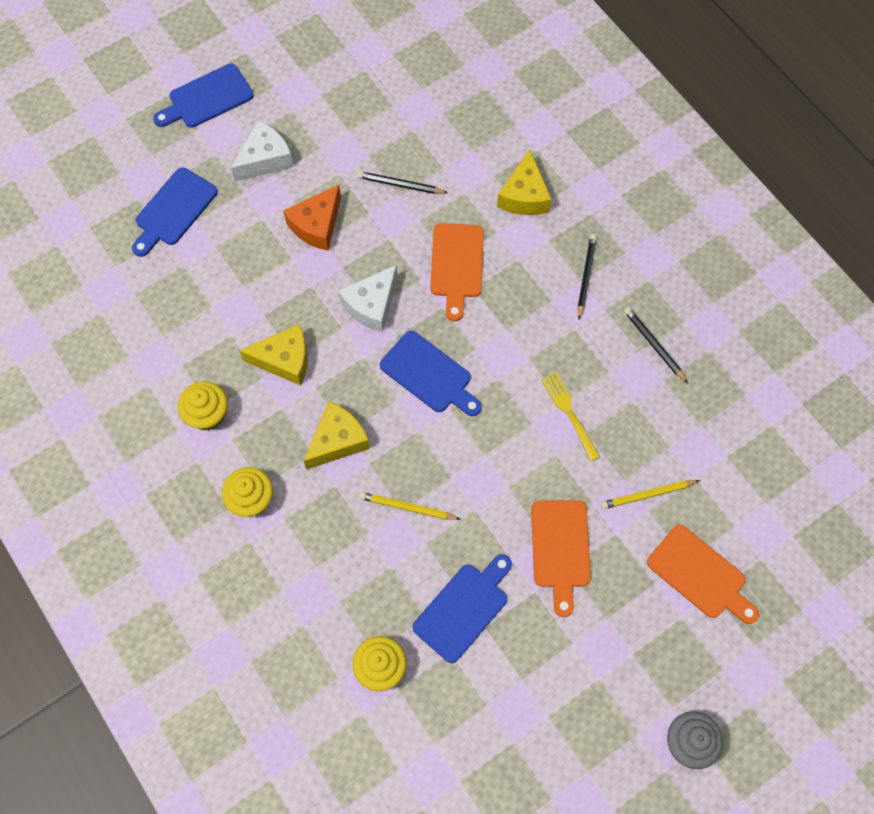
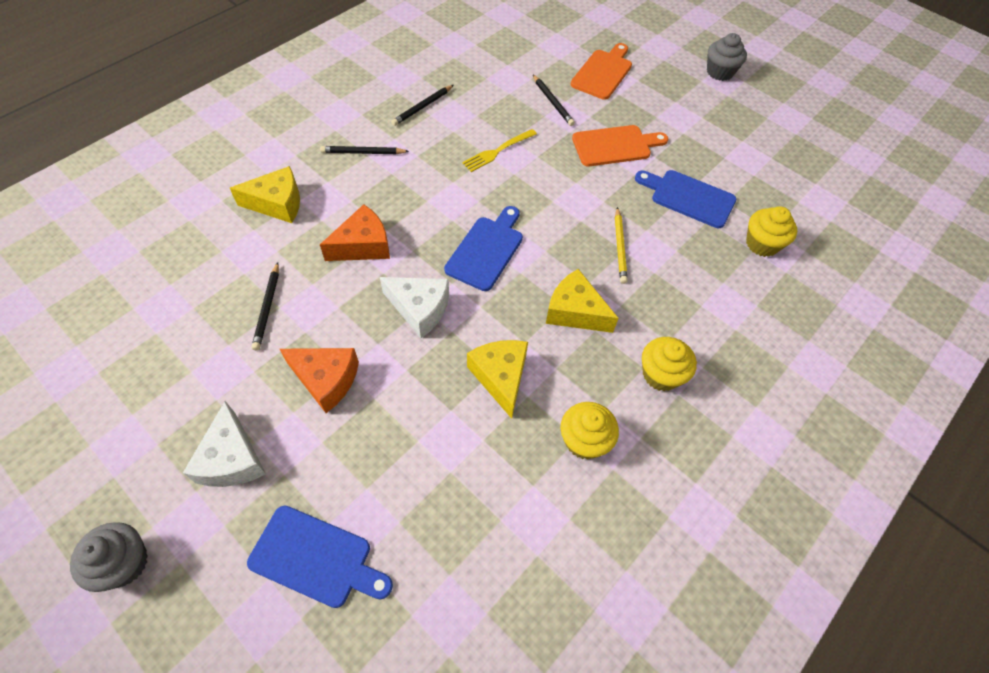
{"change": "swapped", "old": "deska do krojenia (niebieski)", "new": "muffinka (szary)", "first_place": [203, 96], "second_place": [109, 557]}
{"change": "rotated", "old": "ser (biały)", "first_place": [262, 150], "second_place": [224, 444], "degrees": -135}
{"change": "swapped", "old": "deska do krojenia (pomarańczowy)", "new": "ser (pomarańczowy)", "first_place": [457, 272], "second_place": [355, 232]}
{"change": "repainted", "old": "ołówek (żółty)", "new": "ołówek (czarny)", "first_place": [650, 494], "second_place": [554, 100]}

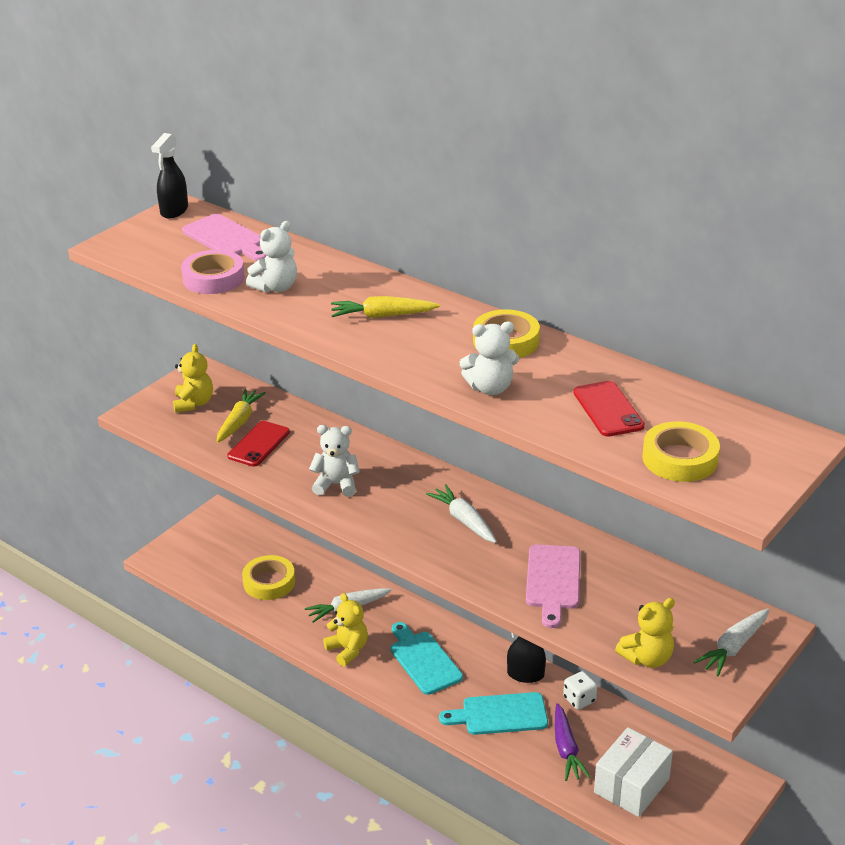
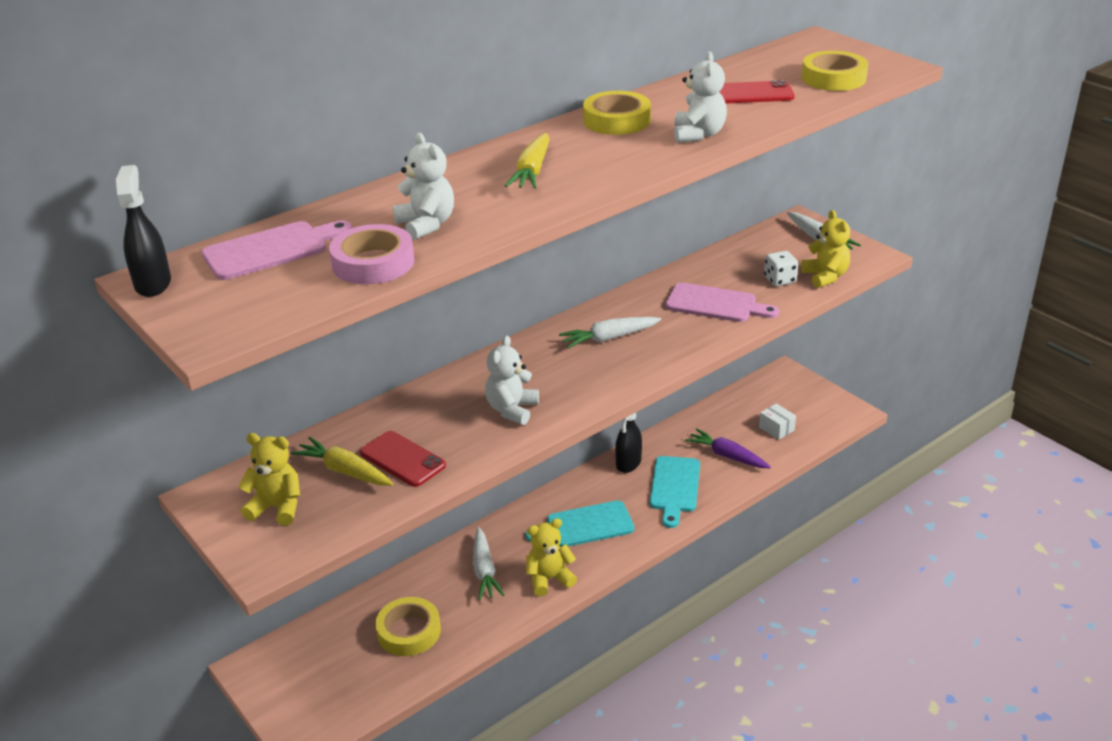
{"change": "rotated", "old": "spryskiwacz (czarny)", "first_place": [169, 175], "second_place": [143, 231], "degrees": -135}
{"change": "shifted", "old": "kostka do gry (biały)", "first_place": [580, 690], "second_place": [781, 268]}
{"change": "rotated", "old": "marchewka (fioletowy)", "first_place": [572, 742], "second_place": [728, 448], "degrees": -150}
{"change": "scaled", "old": "pudełko (biały)", "first_place": [633, 772], "second_place": [777, 422], "factor": 0.52}

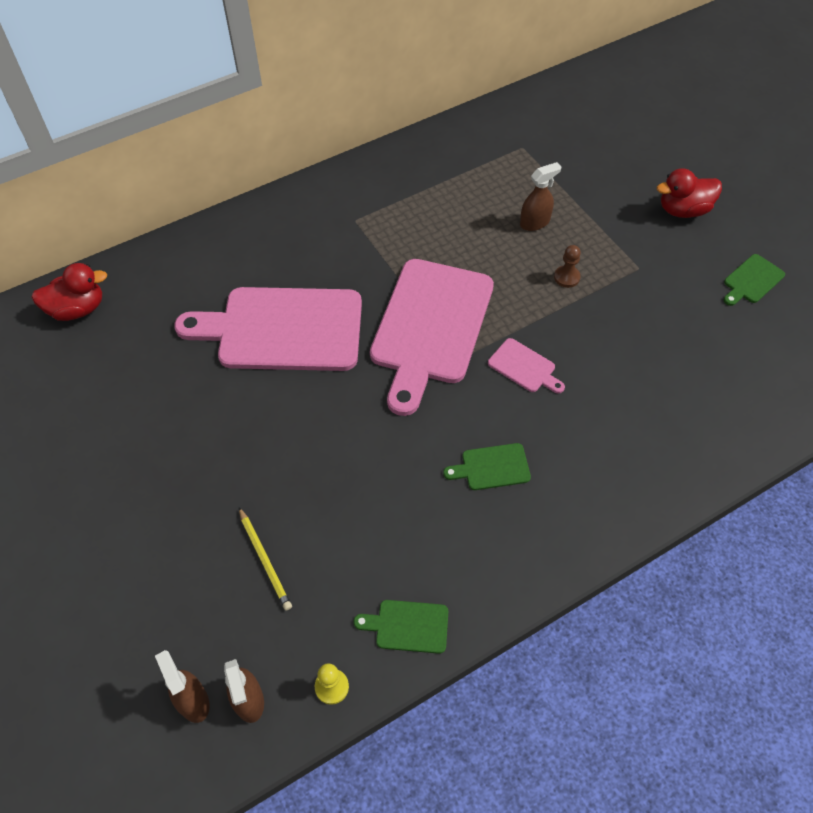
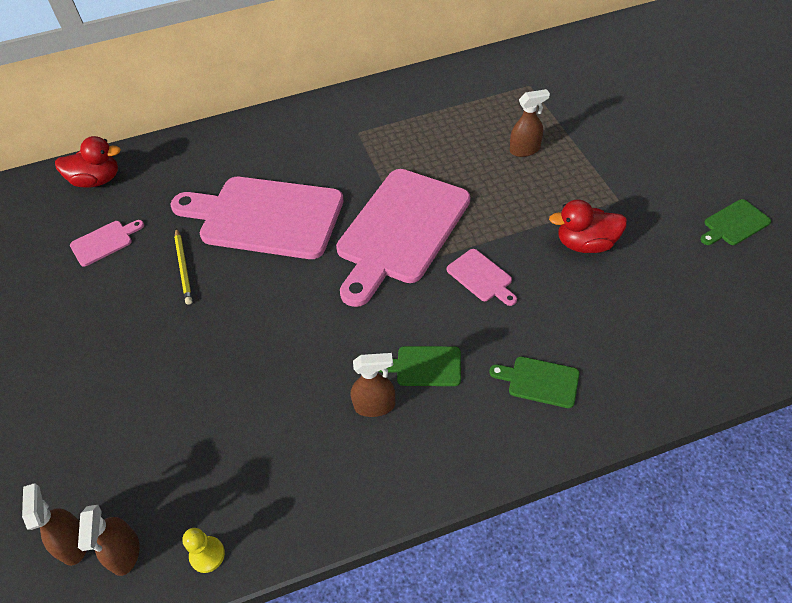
{"change": "shifted", "old": "kaczka (czerwony)", "first_place": [689, 193], "second_place": [588, 226]}
{"change": "gone", "old": "pionek (brązowy)", "first_place": [567, 266]}
{"change": "shifted", "old": "ołówek (żółty)", "first_place": [265, 559], "second_place": [183, 266]}
{"change": "shifted", "old": "deska do krojenia (zielony)", "first_place": [401, 627], "second_place": [535, 382]}
{"change": "new", "new": "deska do krojenia (różowy)", "second_place": [107, 243]}
{"change": "new", "new": "spryskiwacz (brązowy)", "second_place": [373, 385]}

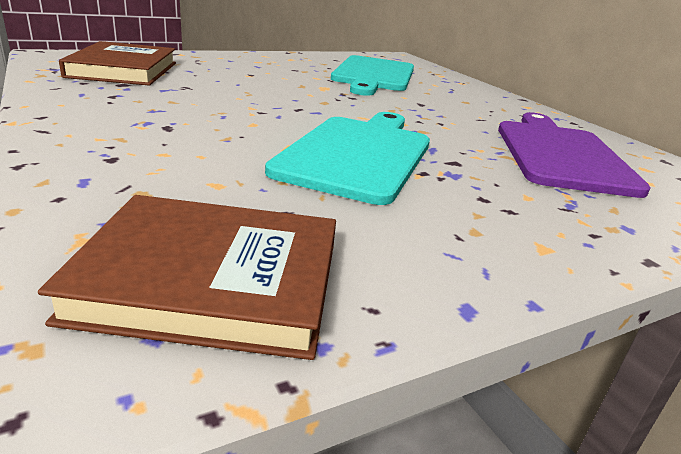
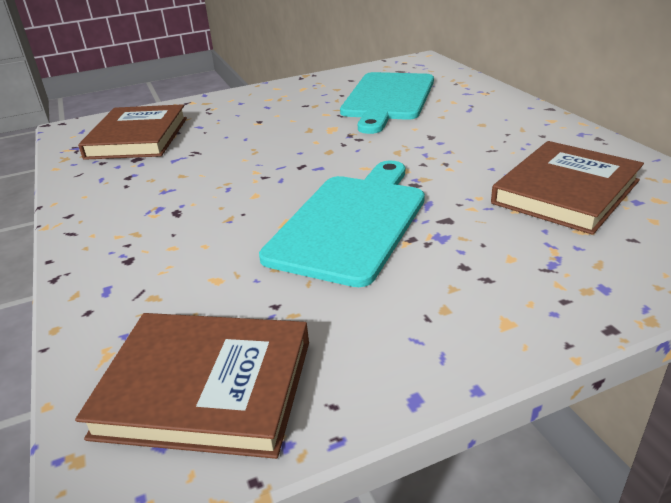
{"change": "swapped", "old": "deska do krojenia (fioletowy)", "new": "książka (brązowy)", "first_place": [574, 155], "second_place": [567, 188]}

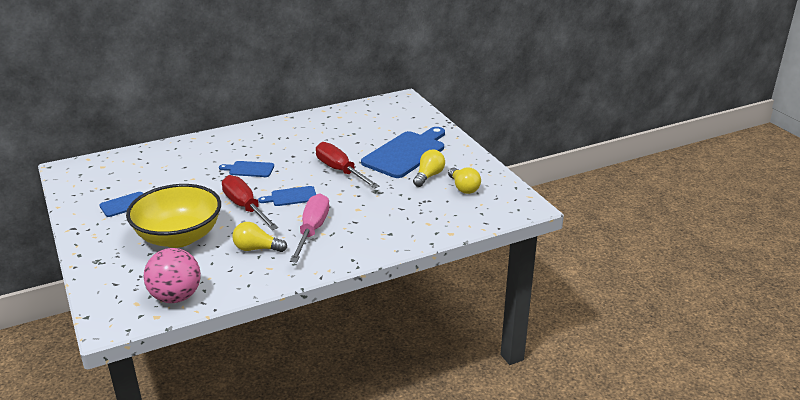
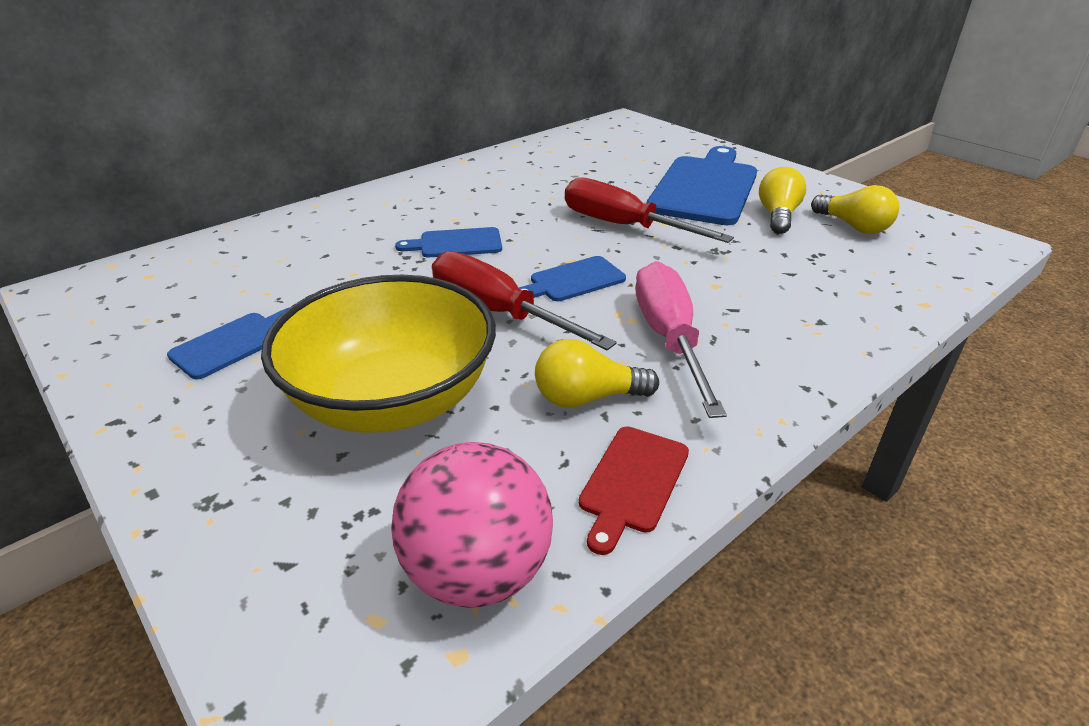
{"change": "new", "new": "deska do krojenia (czerwony)", "second_place": [634, 490]}

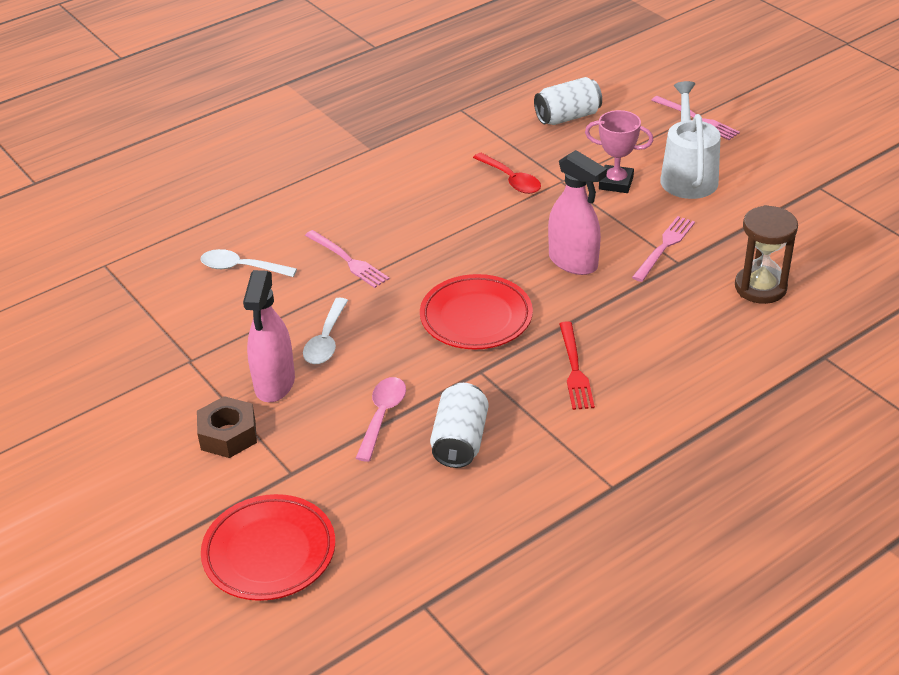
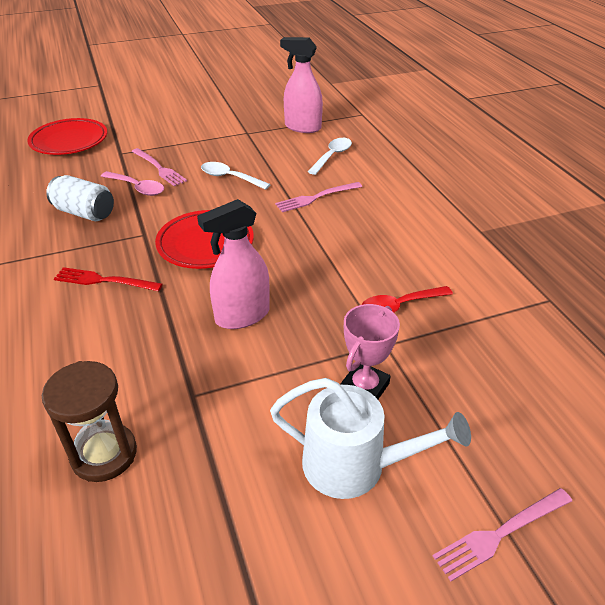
{"change": "gone", "old": "puszka (biały)", "first_place": [568, 101]}
{"change": "shifted", "old": "widelec (różowy)", "first_place": [663, 249], "second_place": [159, 167]}
{"change": "shifted", "old": "spryskiwacz (różowy)", "first_place": [269, 336], "second_place": [301, 85]}
{"change": "gone", "old": "nakrętka (brązowy)", "first_place": [227, 427]}

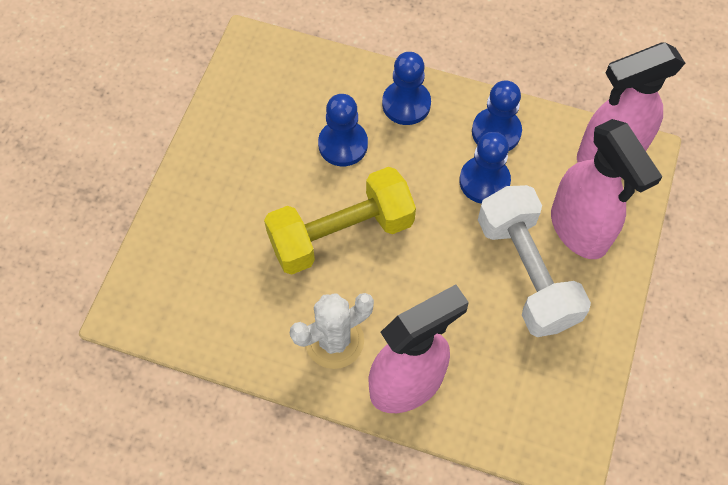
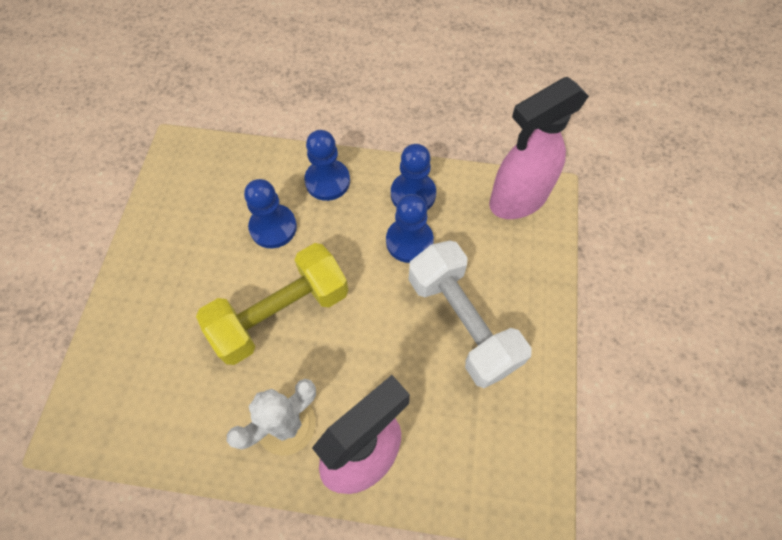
{"change": "gone", "old": "spryskiwacz (różowy)", "first_place": [606, 189]}

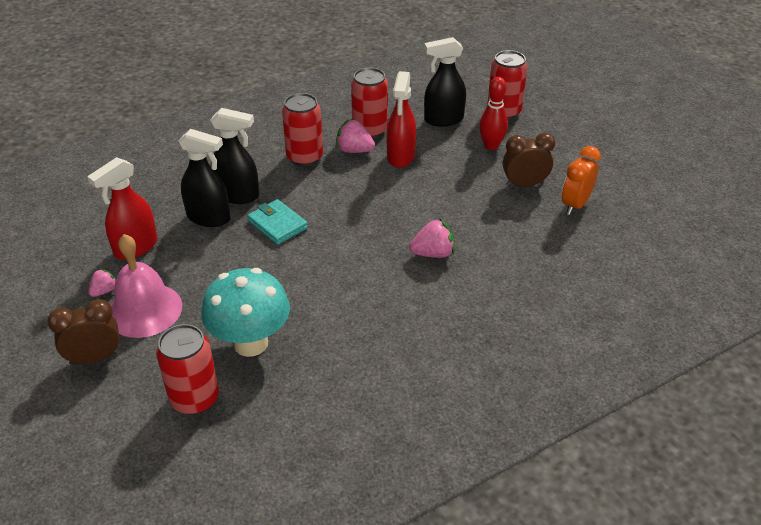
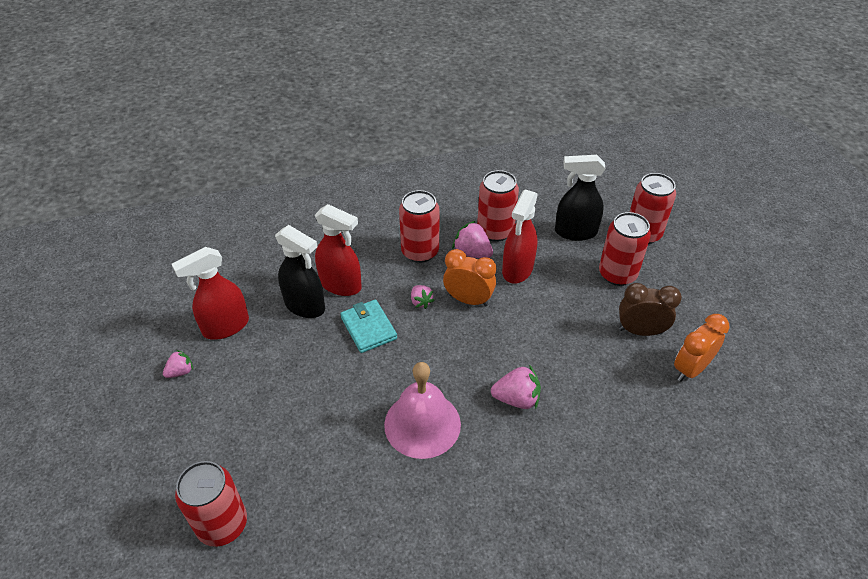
{"change": "swapped", "old": "kręgiel (czerwony)", "new": "puszka (czerwony)", "first_place": [493, 113], "second_place": [625, 249]}
{"change": "repainted", "old": "spryskiwacz (czarny)", "new": "spryskiwacz (czerwony)", "first_place": [234, 156], "second_place": [338, 250]}
{"change": "shifted", "old": "dzwonek (różowy)", "first_place": [146, 286], "second_place": [422, 410]}
{"change": "gone", "old": "grzyb (turkusowy)", "first_place": [245, 312]}
{"change": "gone", "old": "budzik (brązowy)", "first_place": [83, 332]}
{"change": "new", "new": "budzik (pomarańczowy)", "second_place": [469, 278]}
{"change": "new", "new": "truskawka (różowy)", "second_place": [423, 297]}

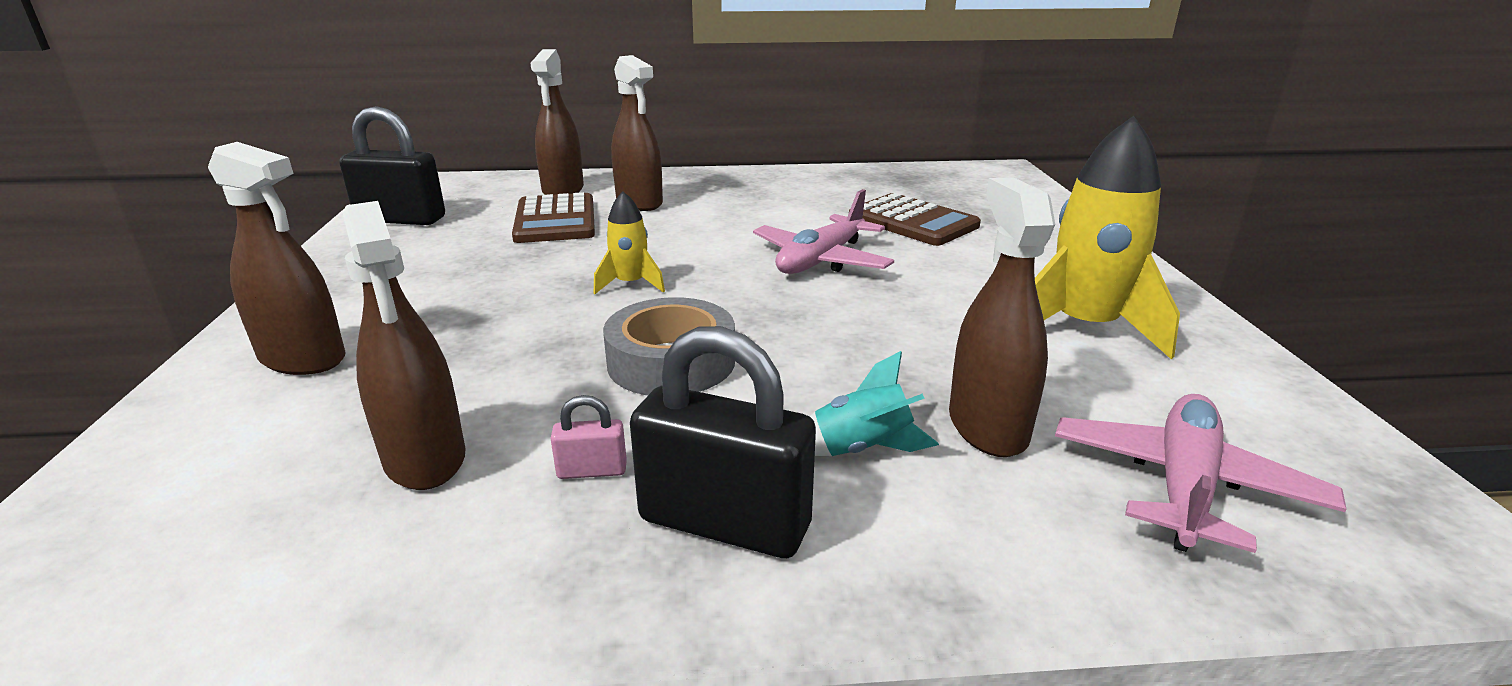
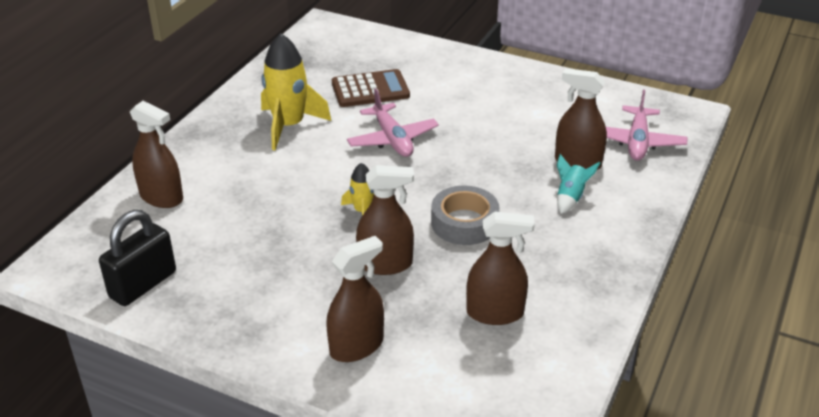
{"change": "shifted", "old": "spryskiwacz (brązowy)", "first_place": [637, 133], "second_place": [385, 220]}
{"change": "shifted", "old": "rakieta (żółty)", "first_place": [1107, 238], "second_place": [296, 92]}
{"change": "gone", "old": "kalkulator (brązowy)", "first_place": [553, 217]}
{"change": "gone", "old": "kłódka (czarny)", "first_place": [723, 442]}
{"change": "rotated", "old": "samolot (różowy)", "first_place": [1201, 473], "second_place": [646, 125], "degrees": -135}
{"change": "gone", "old": "kłódka (różowy)", "first_place": [588, 437]}

